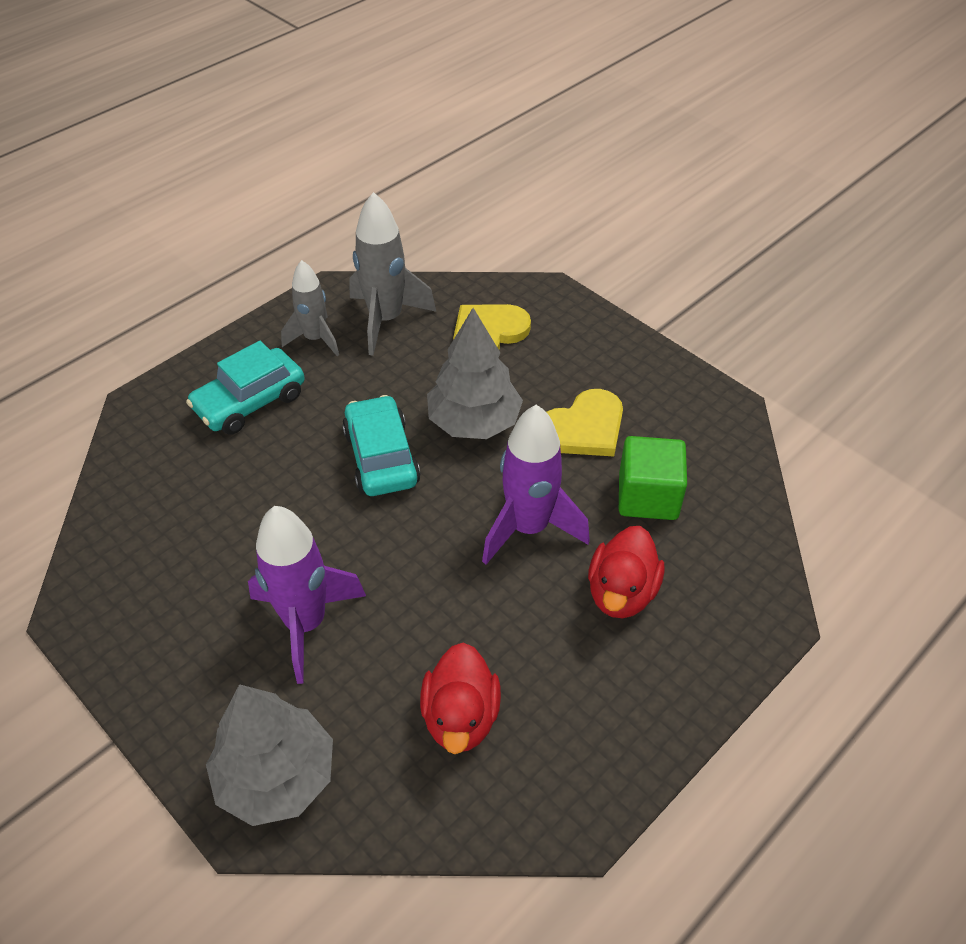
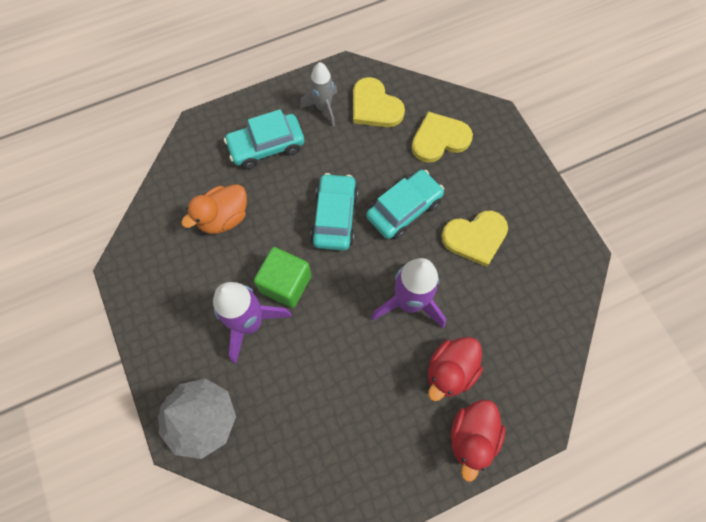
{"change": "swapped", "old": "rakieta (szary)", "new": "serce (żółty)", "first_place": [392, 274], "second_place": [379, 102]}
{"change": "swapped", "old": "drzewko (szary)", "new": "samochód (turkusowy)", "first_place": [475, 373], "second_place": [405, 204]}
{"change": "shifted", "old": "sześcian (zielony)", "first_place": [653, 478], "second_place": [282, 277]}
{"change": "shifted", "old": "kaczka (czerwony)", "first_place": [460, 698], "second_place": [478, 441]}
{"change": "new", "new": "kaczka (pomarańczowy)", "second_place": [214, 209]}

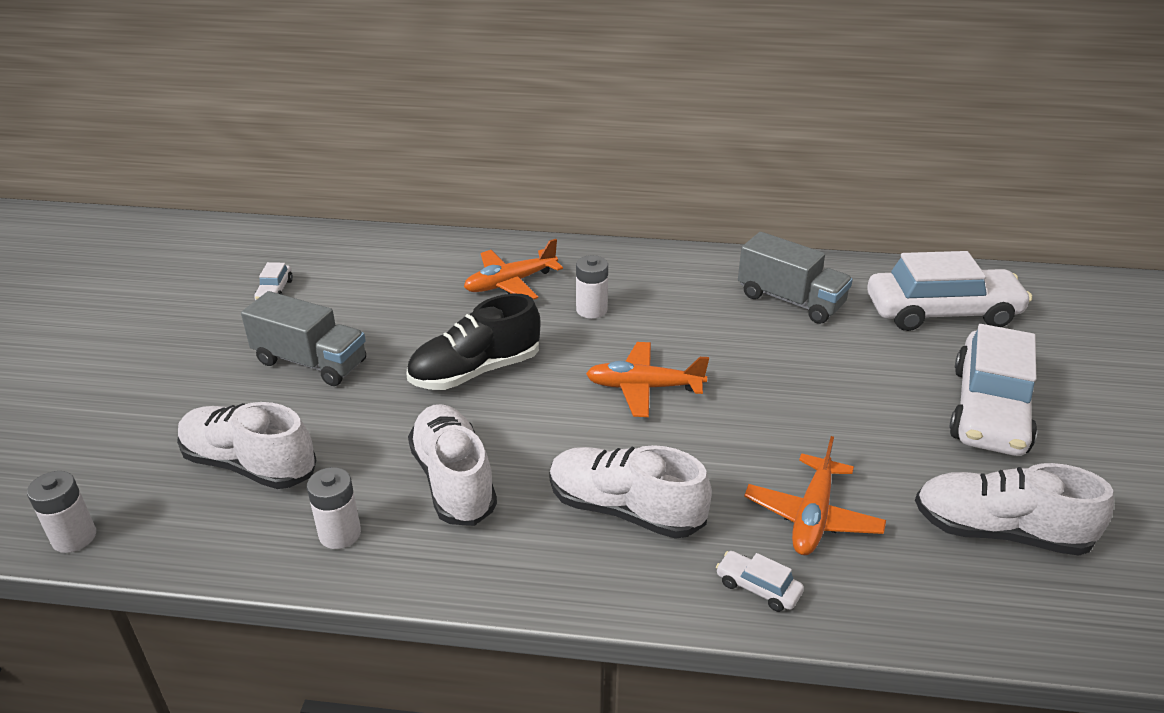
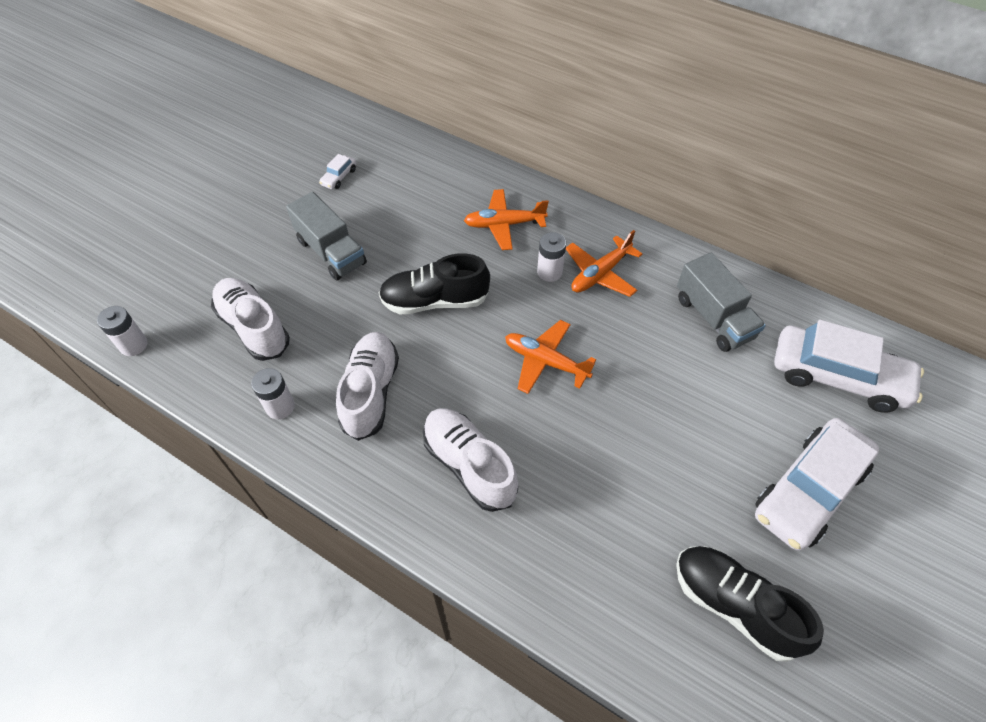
{"change": "shifted", "old": "samolot (pomarańczowy)", "first_place": [815, 495], "second_place": [604, 263]}
{"change": "repainted", "old": "but (biały)", "new": "but (czarny)", "first_place": [1014, 509], "second_place": [750, 604]}
{"change": "gone", "old": "samochód (biały)", "first_place": [760, 581]}

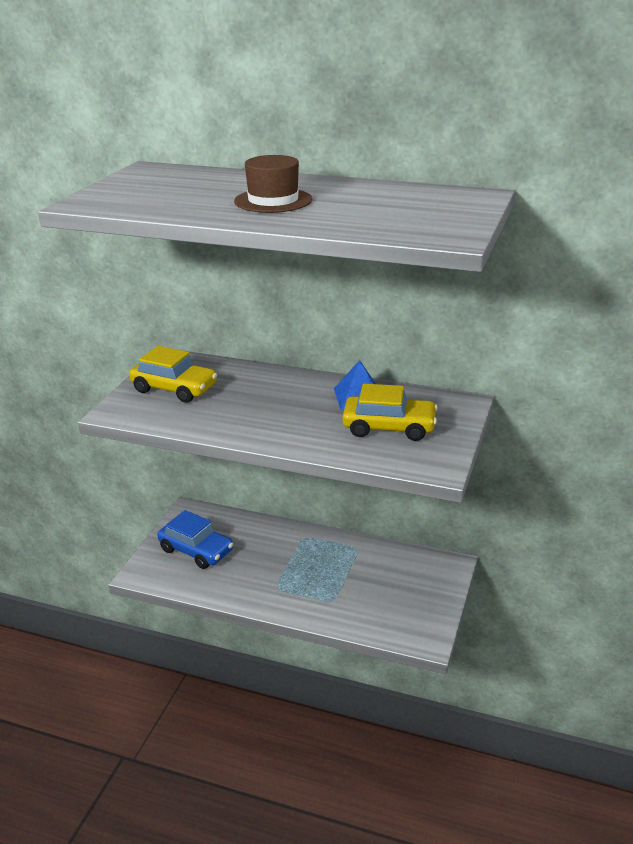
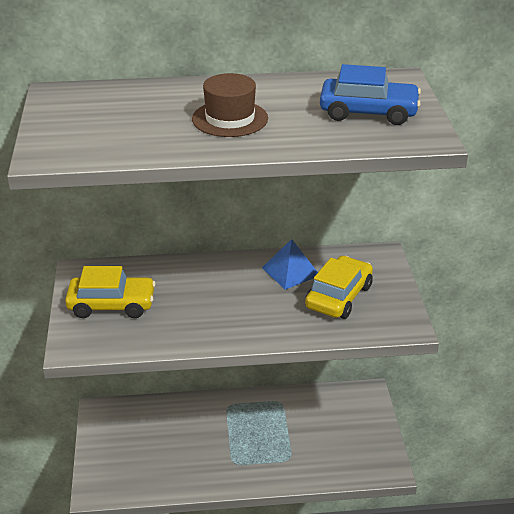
{"change": "rotated", "old": "samochód (żółty)", "first_place": [390, 412], "second_place": [339, 287], "degrees": -45}
{"change": "shifted", "old": "samochód (niebieski)", "first_place": [195, 539], "second_place": [370, 94]}

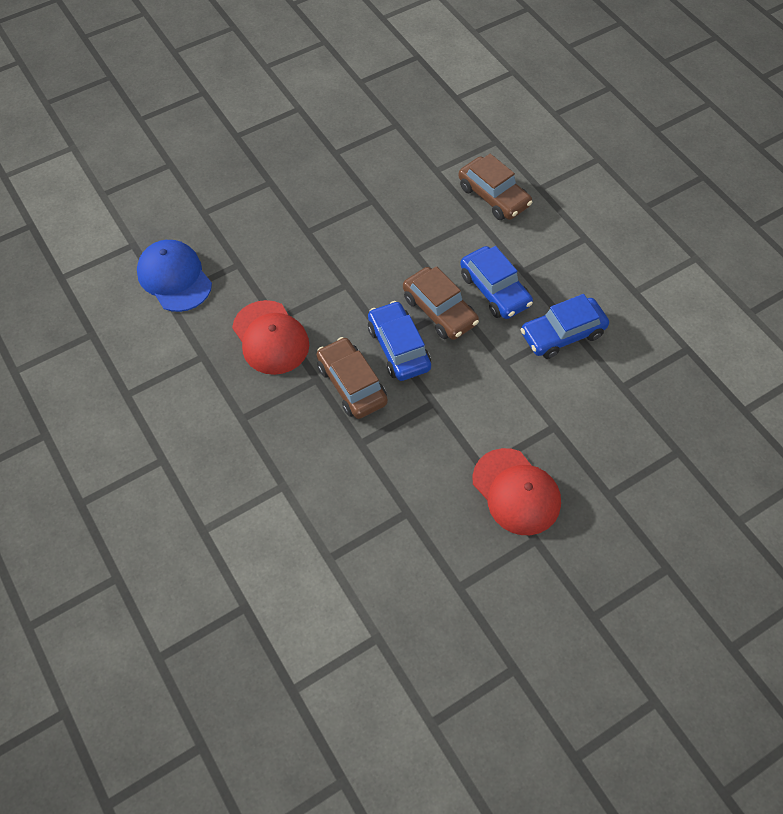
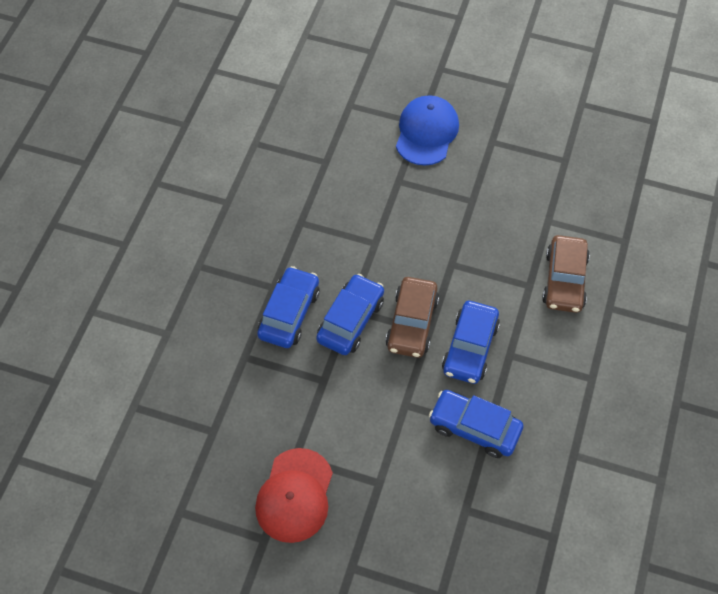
{"change": "shifted", "old": "czapka (niebieski)", "first_place": [174, 276], "second_place": [427, 130]}
{"change": "gone", "old": "czapka (czerwony)", "first_place": [270, 337]}
{"change": "repainted", "old": "samochód (brązowy)", "new": "samochód (niebieski)", "first_place": [352, 378], "second_place": [288, 307]}

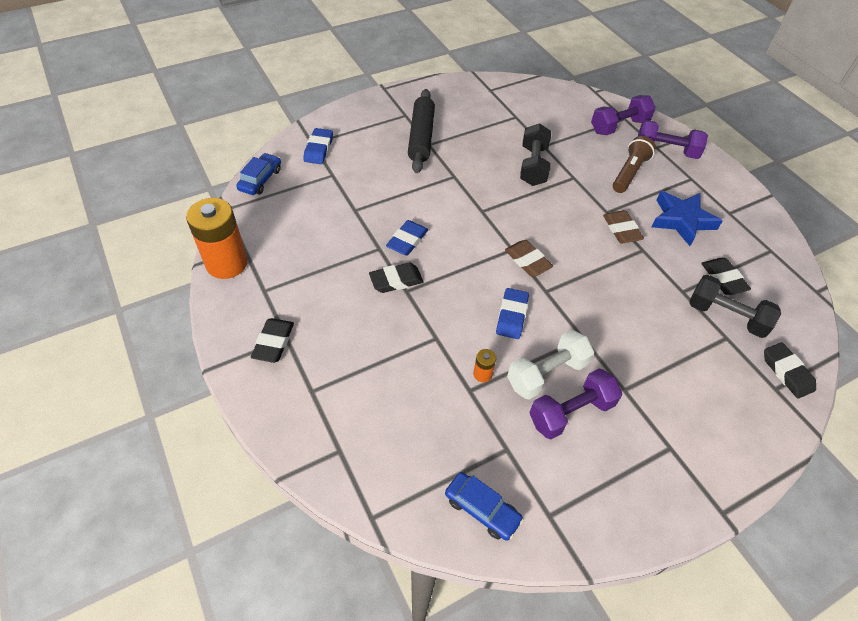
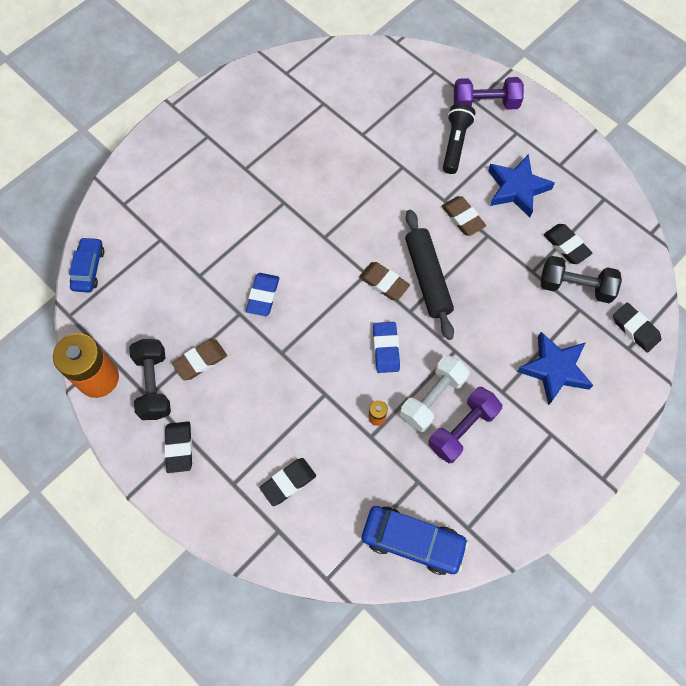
{"change": "shifted", "old": "wałek do ciasta (czarny)", "first_place": [421, 131], "second_place": [429, 275]}
{"change": "gone", "old": "hantel (fioletowy)", "first_place": [623, 115]}
{"change": "shifted", "old": "hantel (czarny)", "first_place": [535, 154], "second_place": [150, 379]}
{"change": "gone", "old": "gumka do mazania (niebieski)", "first_place": [318, 146]}
{"change": "repainted", "old": "latarka (brązowy)", "new": "latarka (czarny)", "first_place": [634, 164], "second_place": [459, 138]}
{"change": "shifted", "old": "gumka do mazania (czarny)", "first_place": [396, 278], "second_place": [288, 482]}
{"change": "scaled", "old": "samochód (niebieski)", "first_place": [484, 506], "second_place": [415, 540], "factor": 1.52}
{"change": "new", "new": "gwiazda (niebieski)", "second_place": [555, 368]}
{"change": "new", "new": "gumka do mazania (brązowy)", "second_place": [199, 359]}

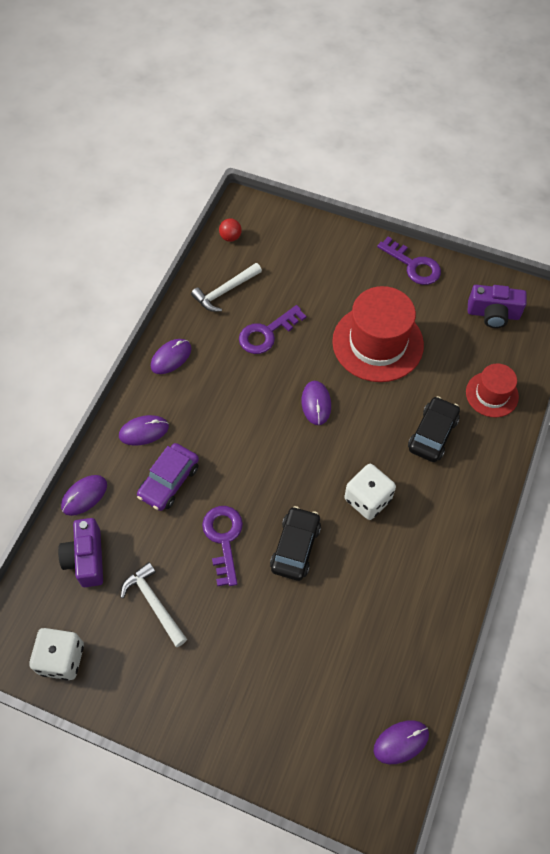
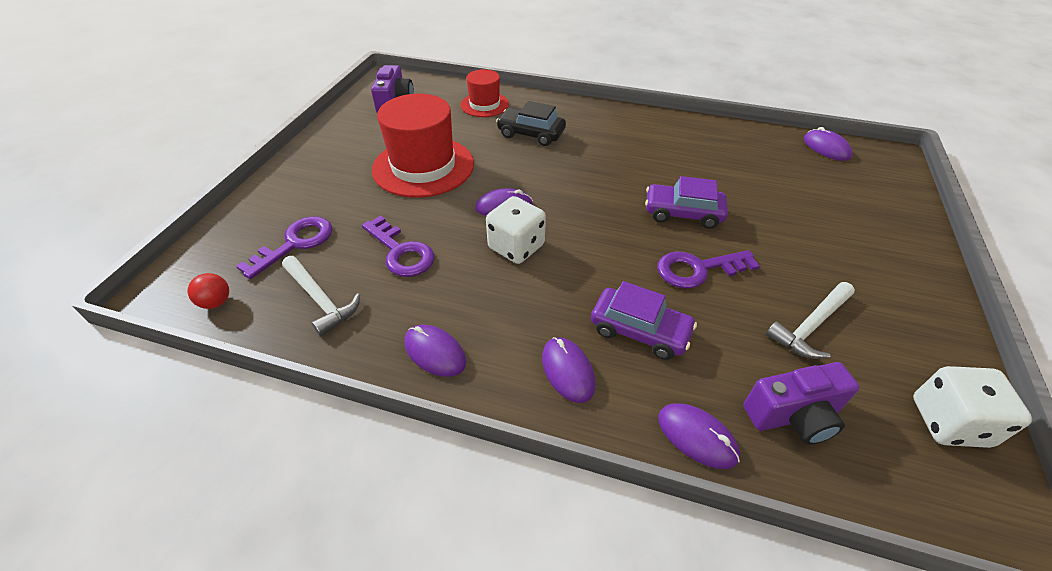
{"change": "shifted", "old": "klucz (fioletowy)", "first_place": [409, 261], "second_place": [284, 247]}
{"change": "shifted", "old": "kostka do gry (biały)", "first_place": [370, 492], "second_place": [516, 230]}
{"change": "repainted", "old": "samochód (czarny)", "new": "samochód (fioletowy)", "first_place": [295, 543], "second_place": [686, 202]}

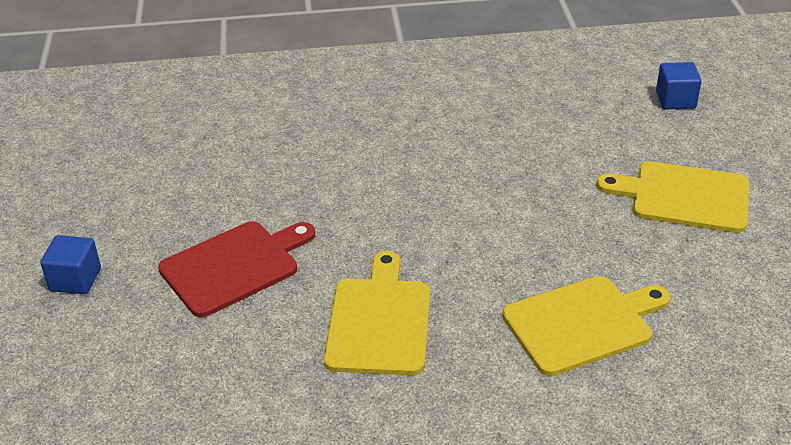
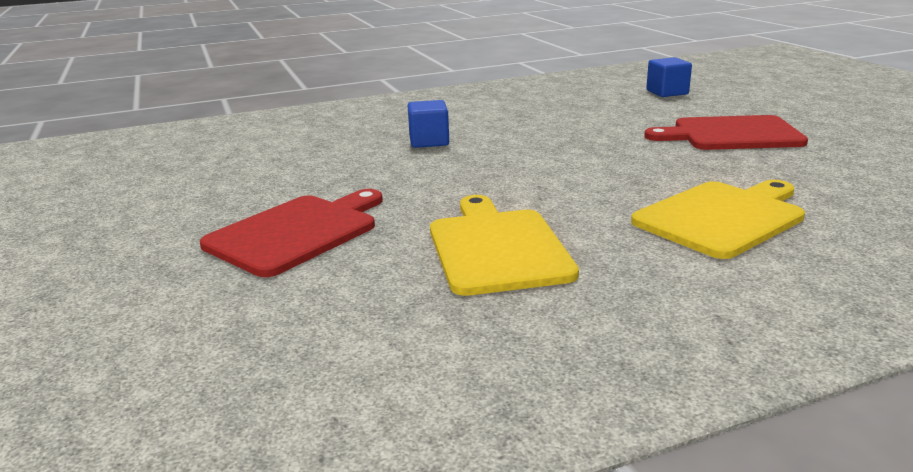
{"change": "repainted", "old": "deska do krojenia (żółty)", "new": "deska do krojenia (czerwony)", "first_place": [673, 197], "second_place": [726, 132]}
{"change": "shifted", "old": "sześcian (niebieski)", "first_place": [70, 264], "second_place": [428, 124]}

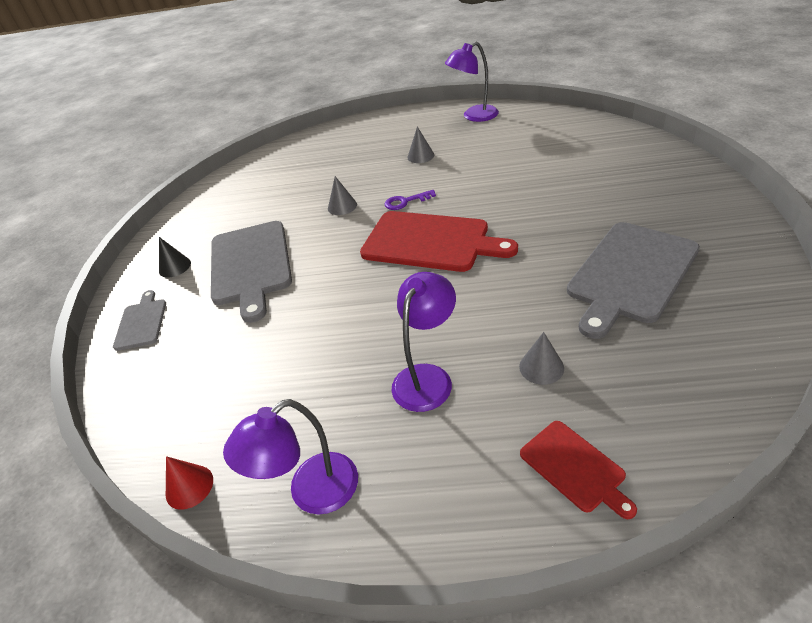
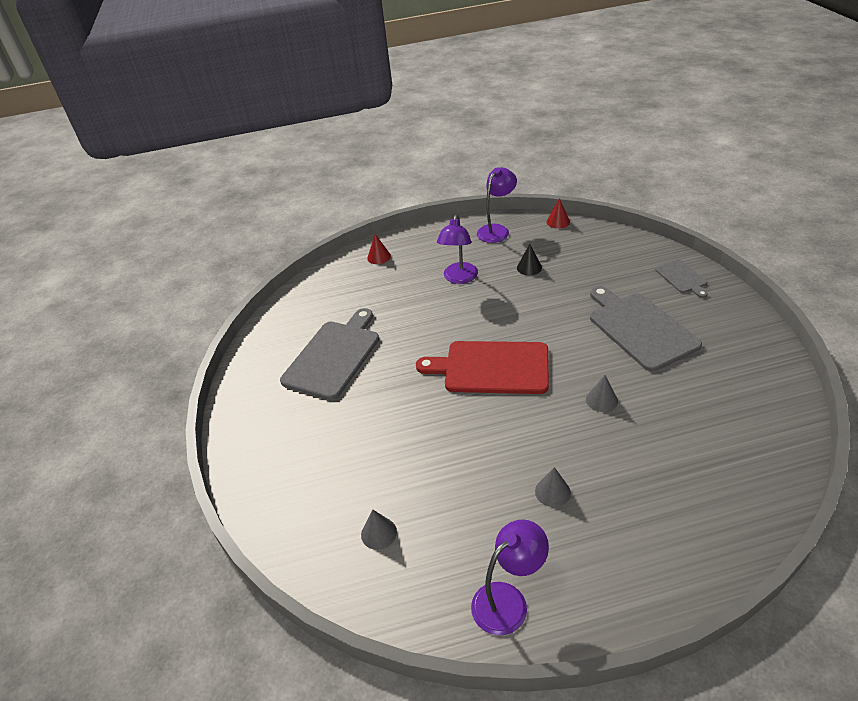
{"change": "gone", "old": "klucz (fioletowy)", "first_place": [410, 200]}
{"change": "shifted", "old": "stożek (czarny)", "first_place": [175, 257], "second_place": [529, 259]}
{"change": "shifted", "old": "stożek (szary)", "first_place": [541, 358], "second_place": [379, 530]}
{"change": "swapped", "old": "deska do krojenia (czerwony)", "new": "stożek (czerwony)", "first_place": [578, 470], "second_place": [379, 249]}

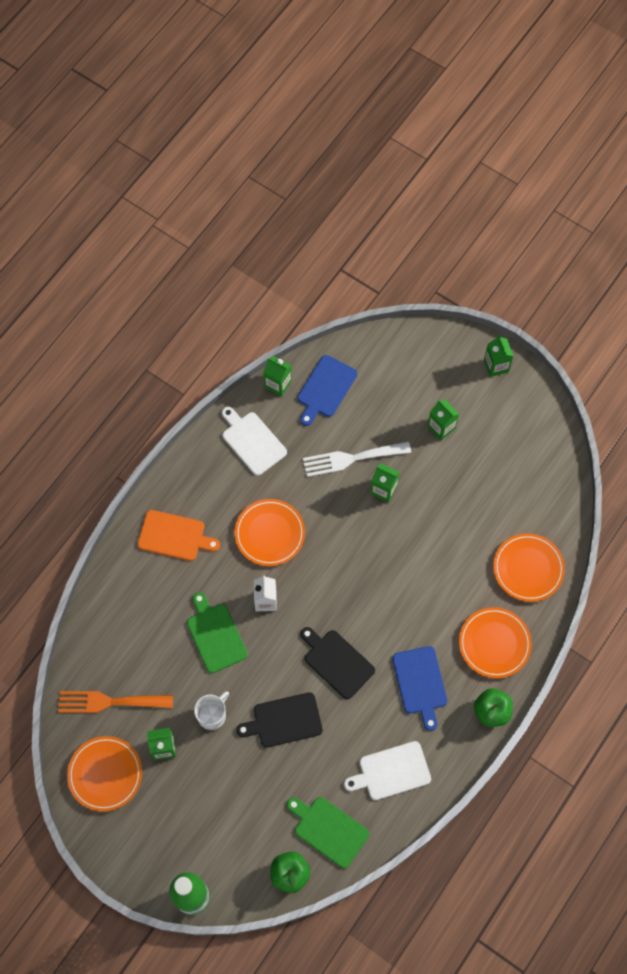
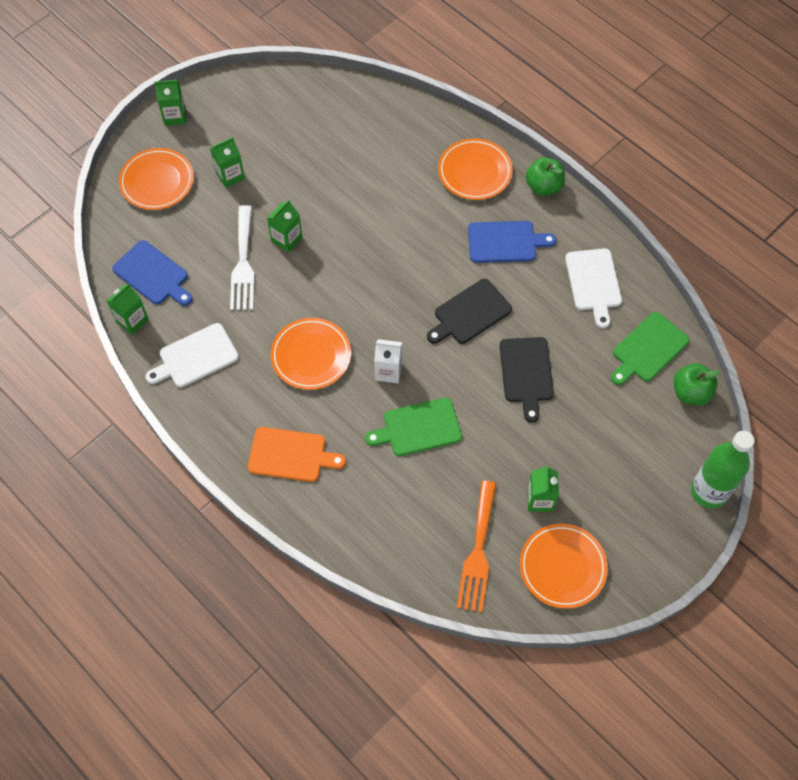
{"change": "rotated", "old": "deska do krojenia (pomarańczowy)", "first_place": [178, 535], "second_place": [297, 454], "degrees": 75}
{"change": "shifted", "old": "talerz (pomarańczowy)", "first_place": [529, 567], "second_place": [156, 179]}
{"change": "gone", "old": "kubek (biały)", "first_place": [211, 710]}

